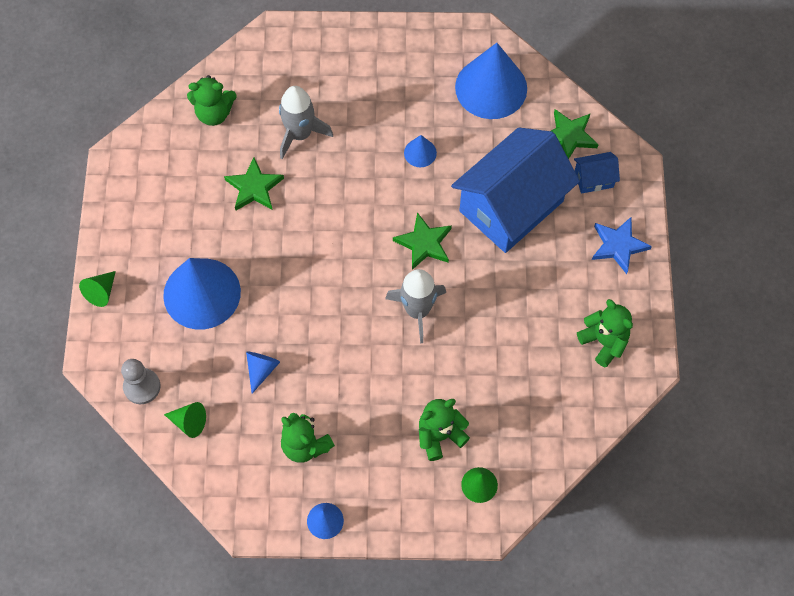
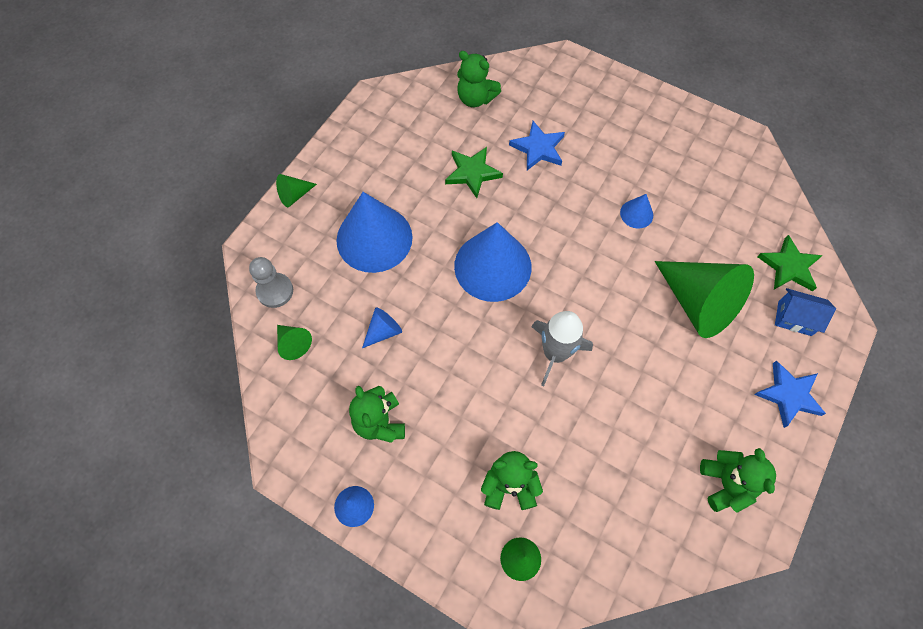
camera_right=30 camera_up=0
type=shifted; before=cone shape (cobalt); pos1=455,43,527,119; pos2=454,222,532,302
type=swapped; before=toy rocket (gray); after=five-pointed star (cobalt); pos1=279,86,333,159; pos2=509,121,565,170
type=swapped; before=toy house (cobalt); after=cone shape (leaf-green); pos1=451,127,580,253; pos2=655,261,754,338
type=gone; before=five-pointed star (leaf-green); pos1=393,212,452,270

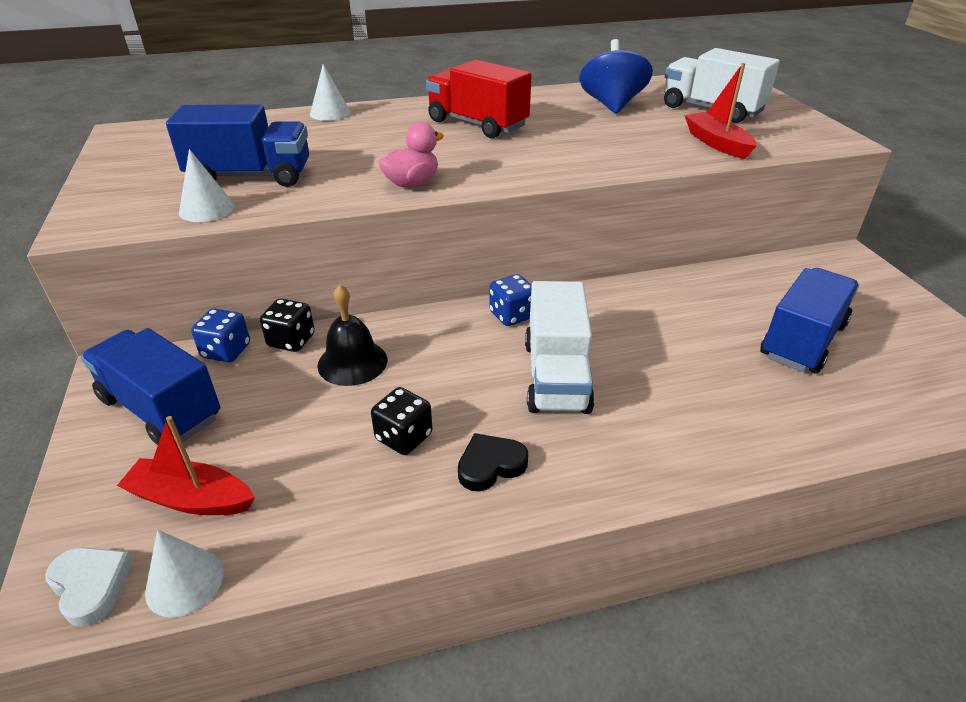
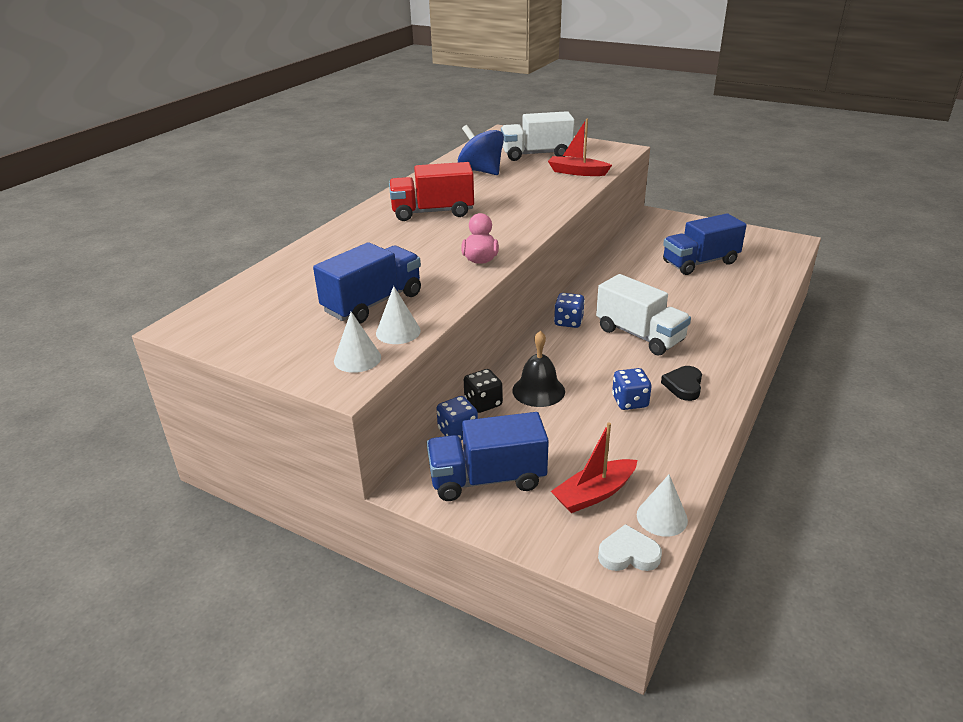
camera_right=-45 camera_up=-5
type=shifted; before=cone shape (pure white); pos1=310,64,351,121; pos2=334,312,381,373
type=repainted; before=dice (ebony); after=dice (cobalt); pos1=371,387,432,455; pos2=612,368,652,410
type=rotated; before=lorry (cobalt); pos1=760,268,859,374; pos2=663,213,747,275; turn=-105

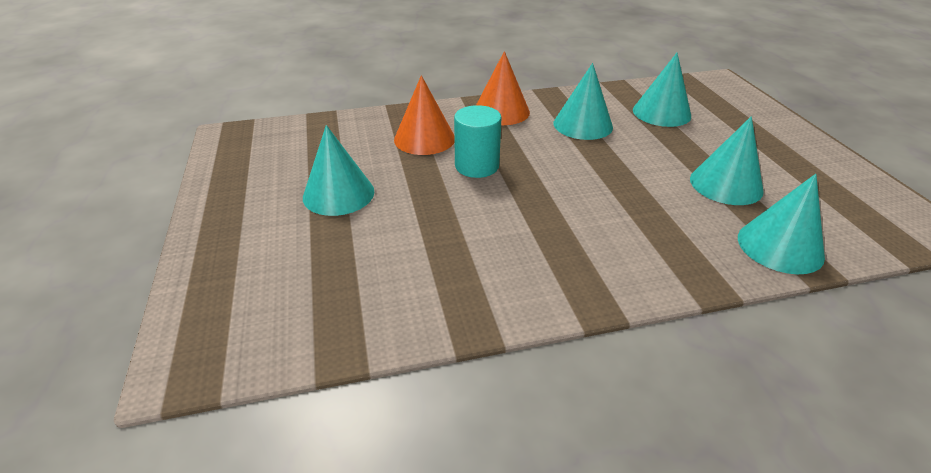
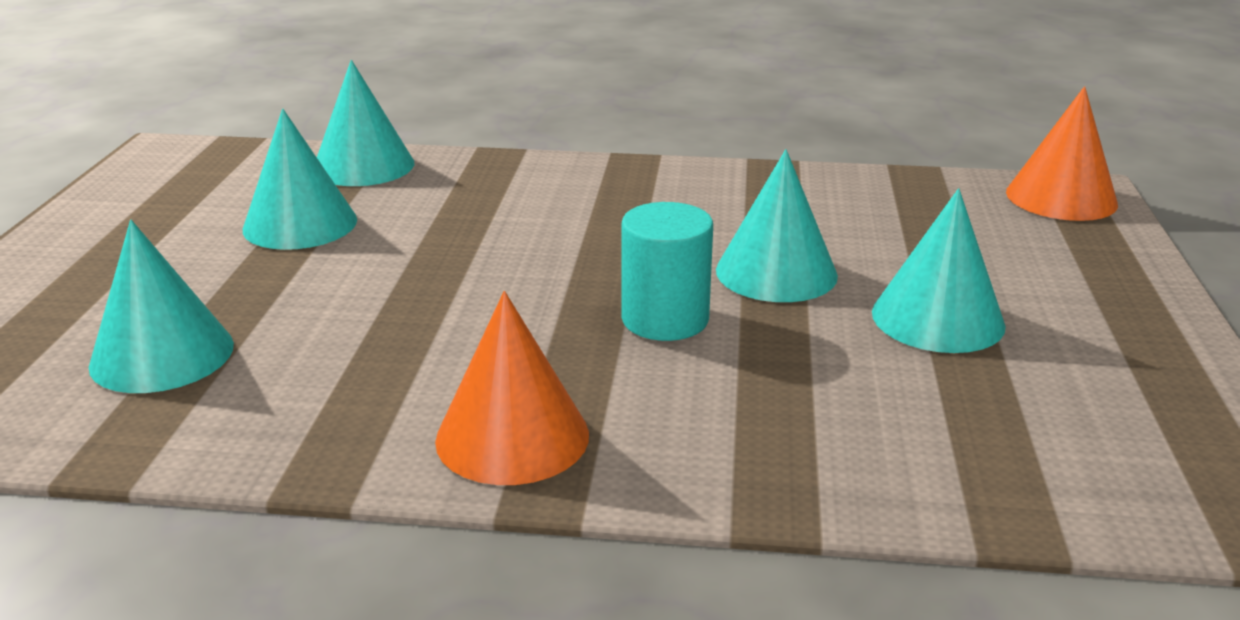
camera_right=-160 camera_up=-10
type=shifted; before=cone shape (turquoise); pos1=554,63,613,140; pos2=716,149,838,302
type=shifted; before=cone shape (orange-coloured); pos1=394,75,455,155; pos2=1006,86,1118,221

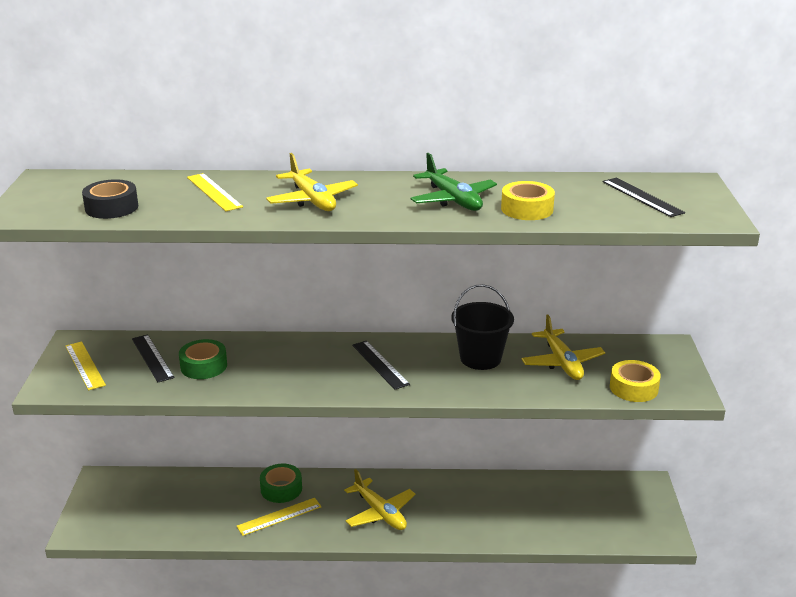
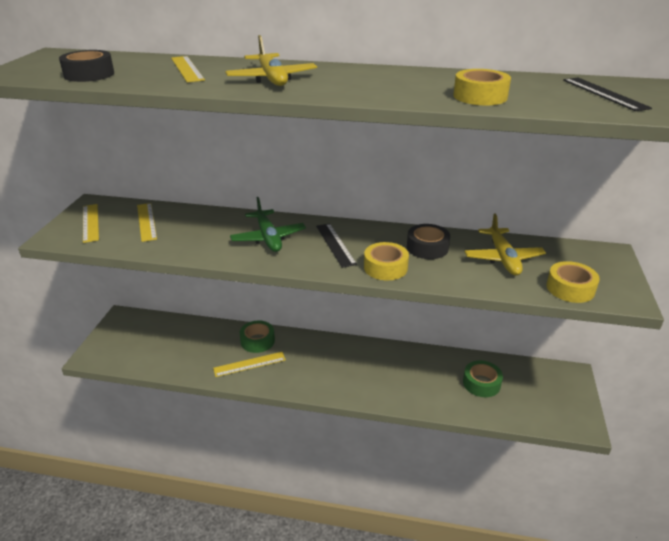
camera_right=10 camera_up=5
type=repainted; before=measuring stick (ebony); after=measuring stick (golden); pos1=132,334,175,382; pos2=137,203,157,242
type=shifted; before=aeroplane (leaf-green); pos1=410,153,497,211; pos2=230,197,306,252
type=new; after=roll of tape (golden); pos2=364,242,409,280
type=swapped; before=bucket (ebony); after=roll of tape (ebony); pos1=451,284,514,370; pos2=407,224,450,259
type=shifted; before=roll of tape (leaf-green); pos1=179,339,227,379; pos2=463,360,503,397
type=gone; before=aeroplane (golden); pos1=344,469,415,530

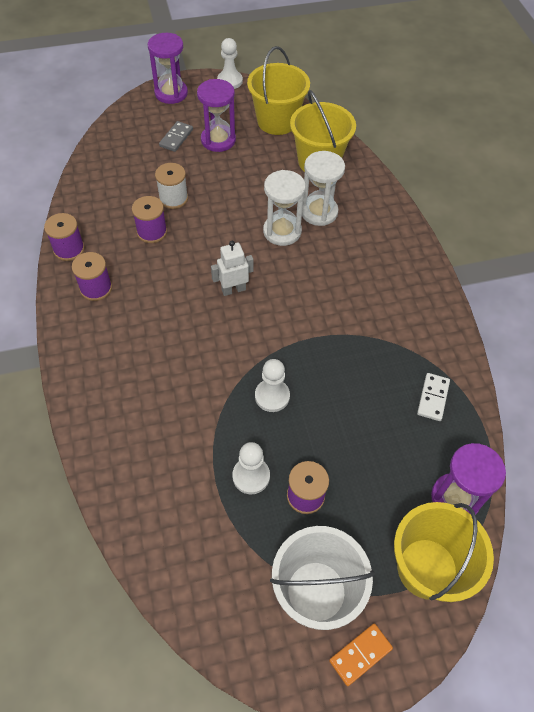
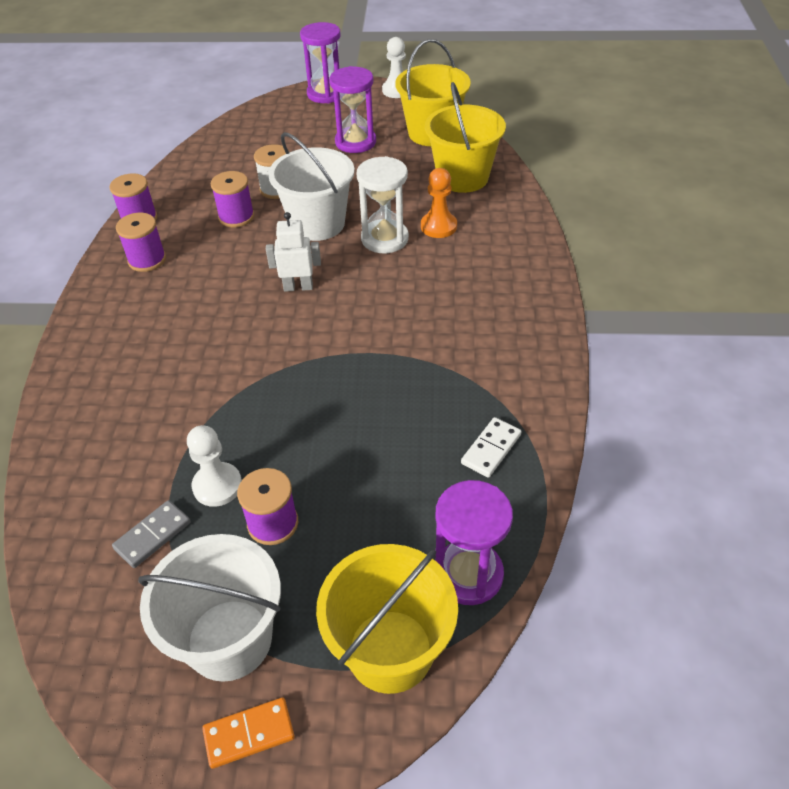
camera_right=20 camera_up=-10
type=shifted; before=domino piece (gray); pos1=159,121,193,152; pos2=112,500,191,568
type=new; after=bucket (pure white); pos2=268,132,355,241
type=swapped; before=hourglass (pure white); after=pawn (orange-coloured); pos1=302,151,345,226; pos2=421,168,457,238
type=gone; before=pawn (pure white); pos1=255,359,290,412

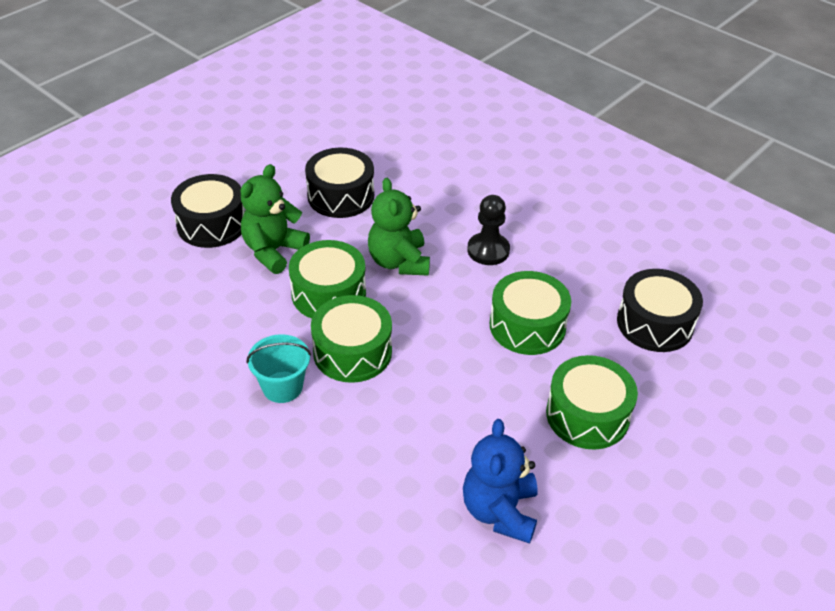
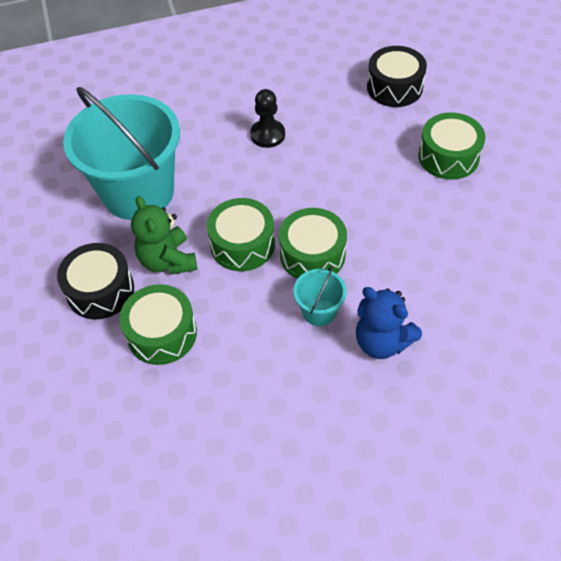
camera_right=-55 camera_up=10
type=swapped; before=snare drum (ebony); after=bucket (turquoise); pos1=305,148,374,218; pos2=63,87,180,220
type=shifted; before=snare drum (leaf-green); pos1=490,271,571,355; pos2=119,284,197,365
type=shifted; before=teddy (cobalt); pos1=463,419,538,544; pos2=356,287,422,359
type=gone; before=teddy (leaf-green); pos1=368,178,430,276

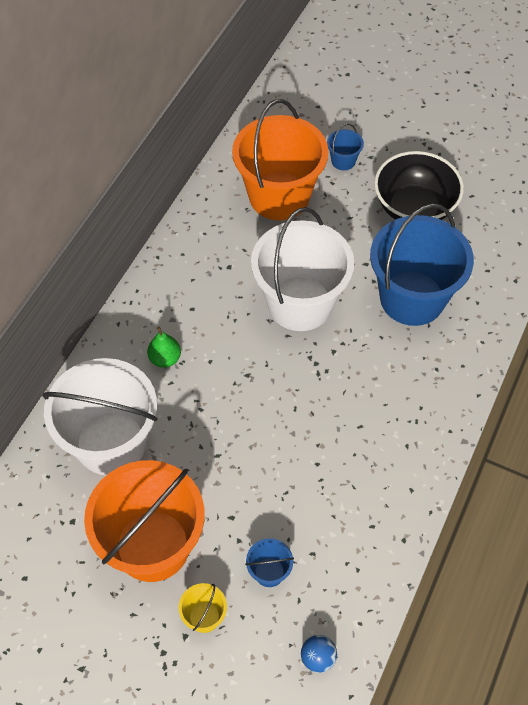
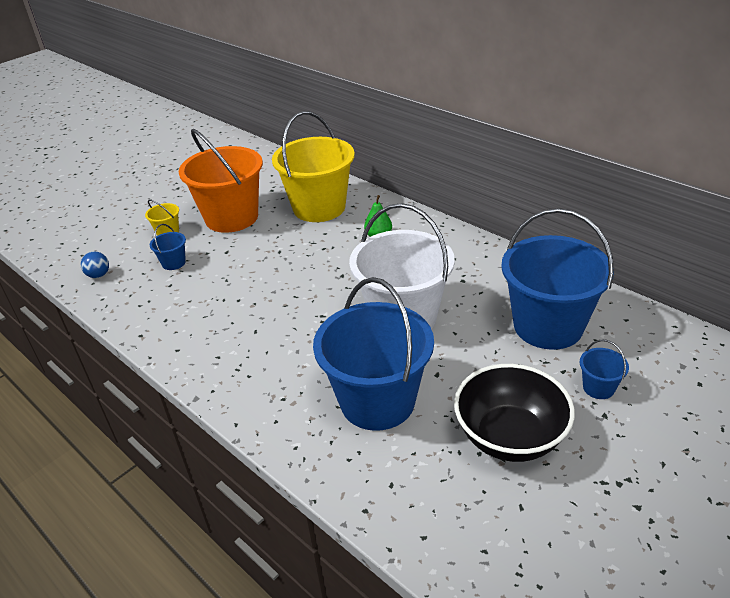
camera_right=110 camera_up=-20
type=repainted; before=bucket (pure white); after=bucket (golden); pos1=42,358,158,475; pos2=272,111,355,222
type=repainted; before=bucket (orange-coloured); after=bucket (cobalt); pos1=232,99,329,220; pos2=501,208,614,350

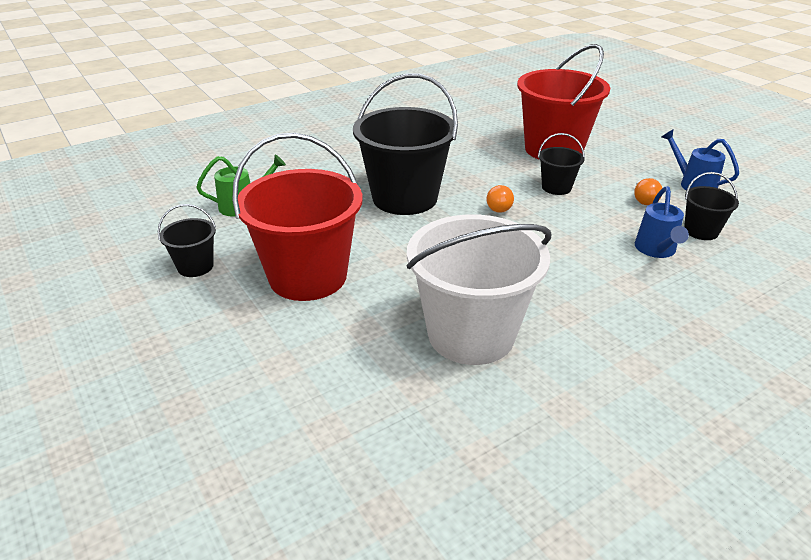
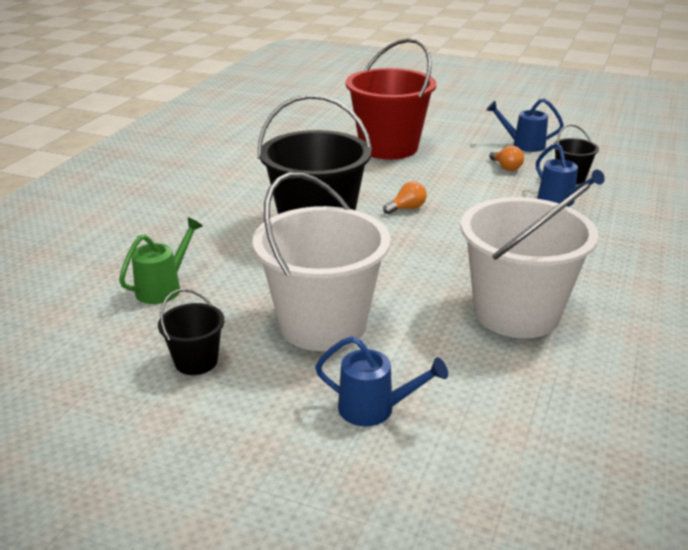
camera_right=-35 camera_up=-5
type=repainted; before=bucket (scarlet); after=bucket (pure white); pos1=232,133,363,301; pos2=252,172,391,351
type=new; after=watering pot (cobalt); pos2=315,336,448,426
type=rotated; before=light bulb (orange-coloured); pos1=486,185,514,213; pos2=383,181,427,214; turn=-90
type=gone; before=bucket (ebony); pos1=538,133,585,195

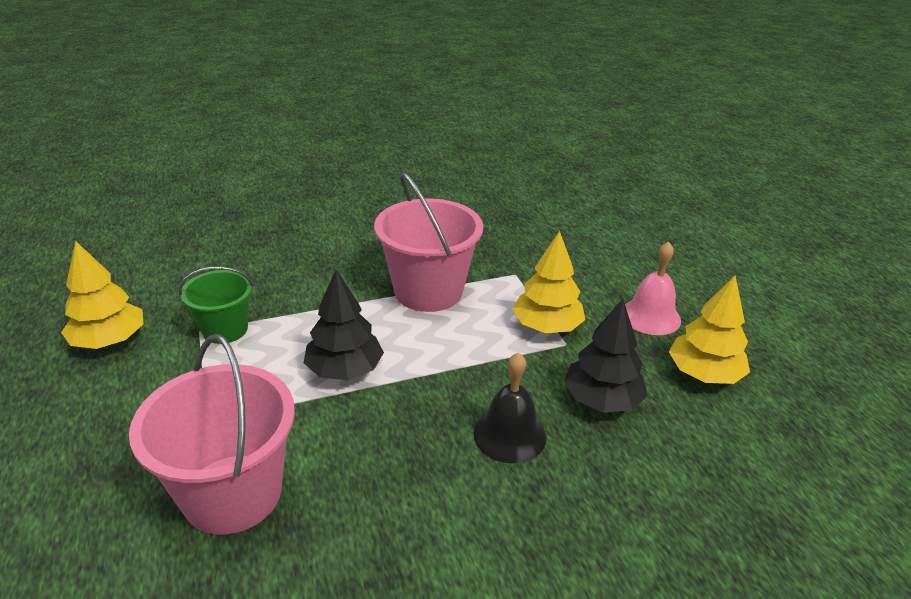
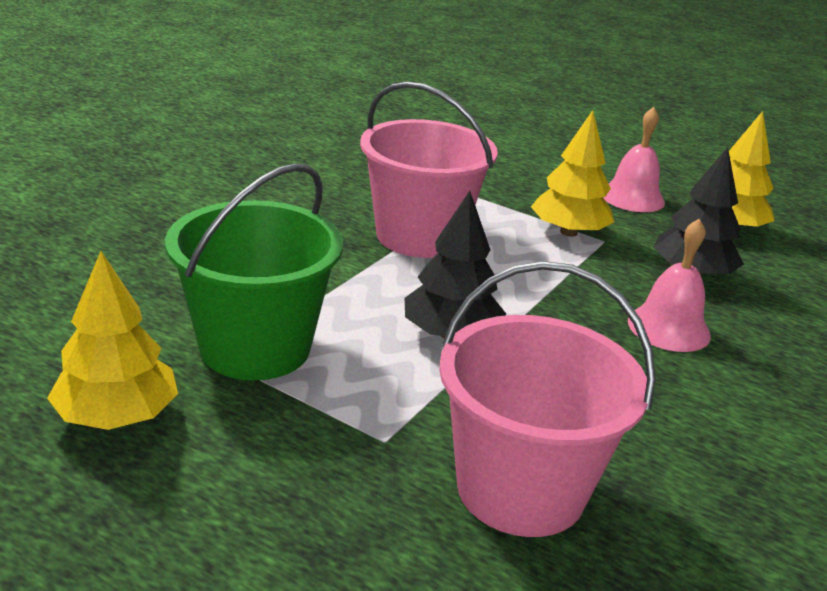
camera_right=-40 camera_up=-5
type=scaled; before=bucket (leaf-green); pos1=179,266,254,344; pos2=165,163,343,380; scale=1.68
type=repainted; before=bell (ebony); after=bell (rosy); pos1=473,352,546,463; pos2=628,219,711,352

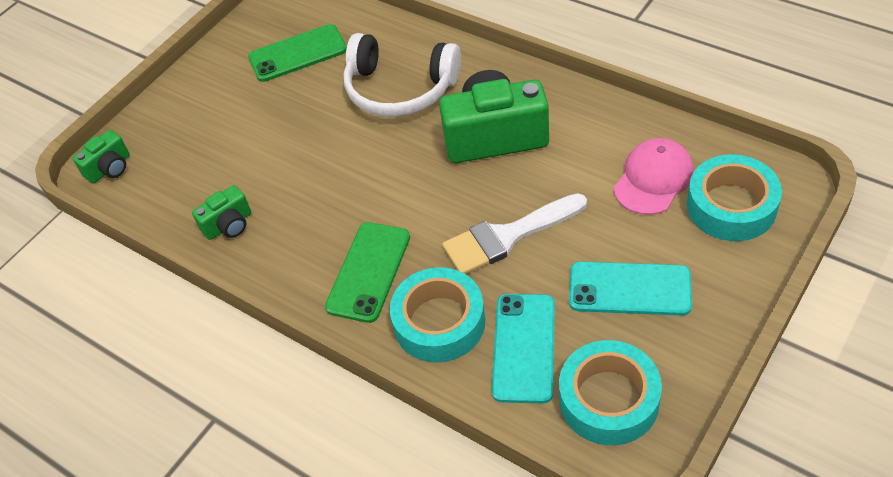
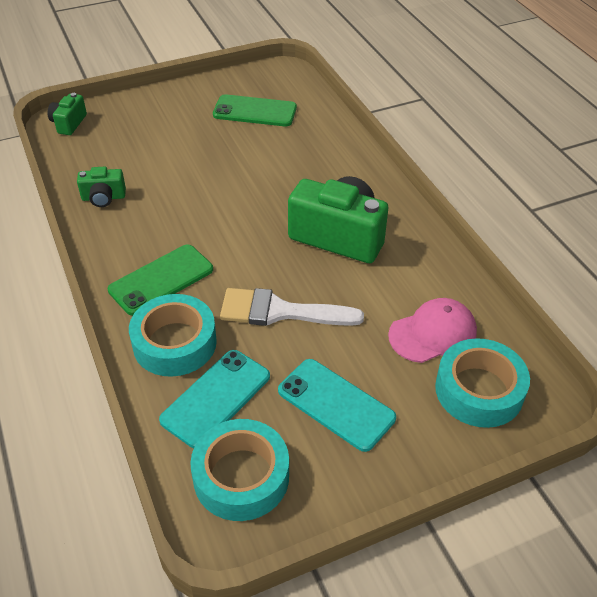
camera_right=25 camera_up=-5
type=rotated; before=camera (leaf-green); pos1=73,130,130,183; pos2=47,93,87,135; turn=120
type=gone; before=headset (pure white); pos1=344,33,461,117

